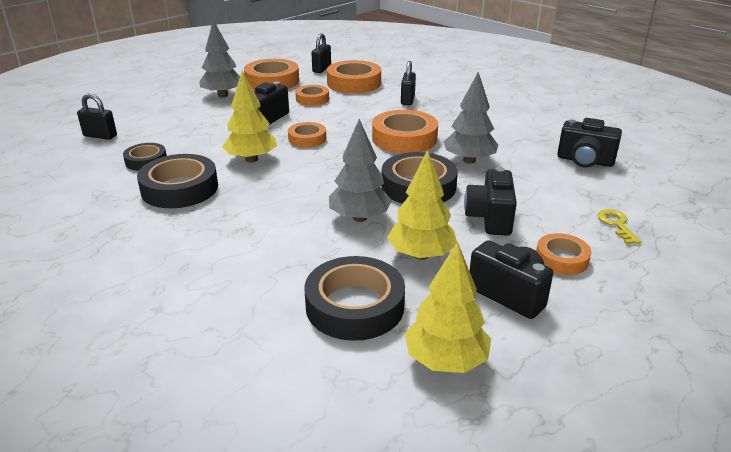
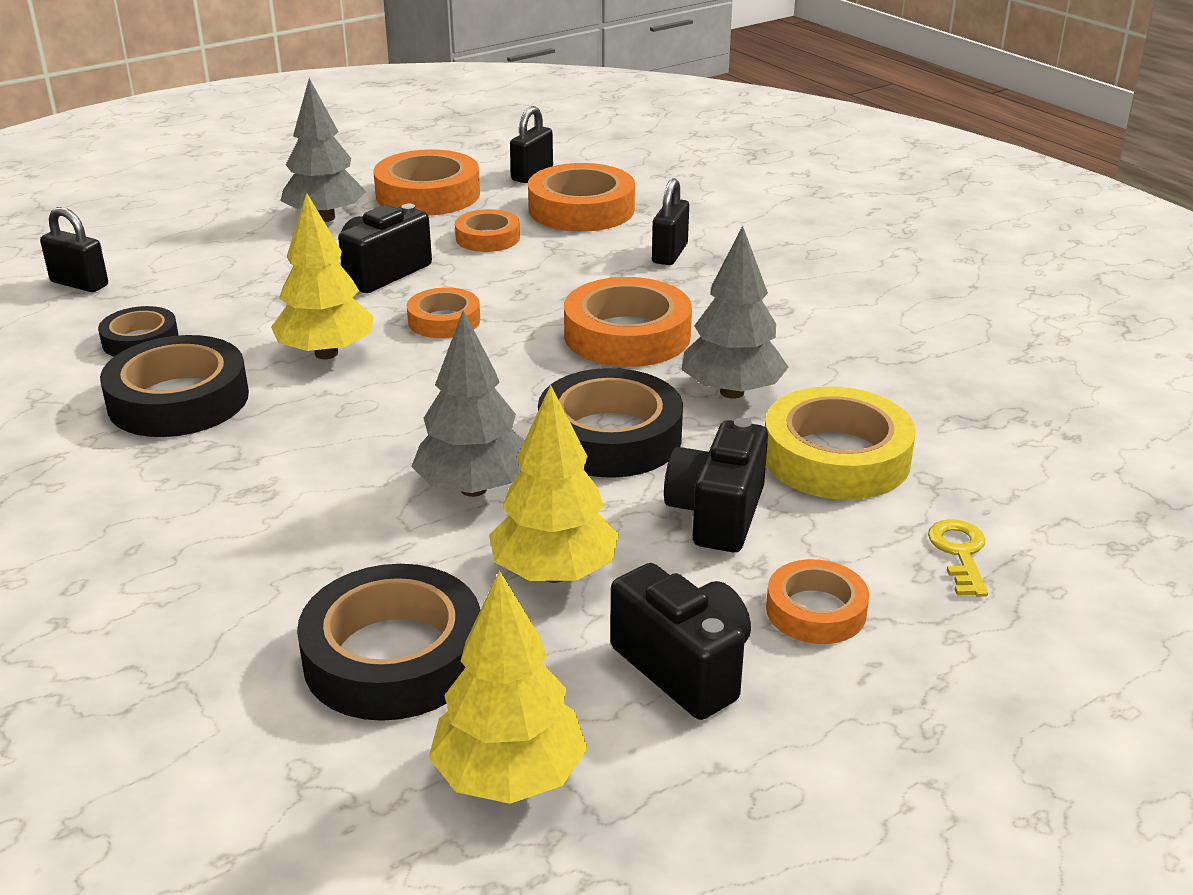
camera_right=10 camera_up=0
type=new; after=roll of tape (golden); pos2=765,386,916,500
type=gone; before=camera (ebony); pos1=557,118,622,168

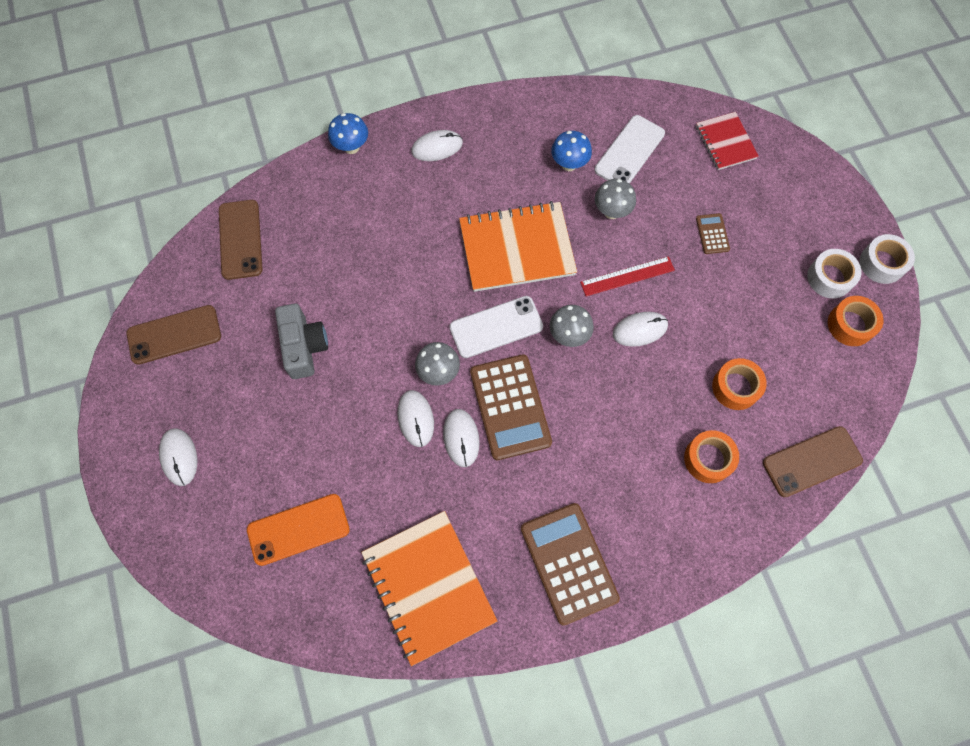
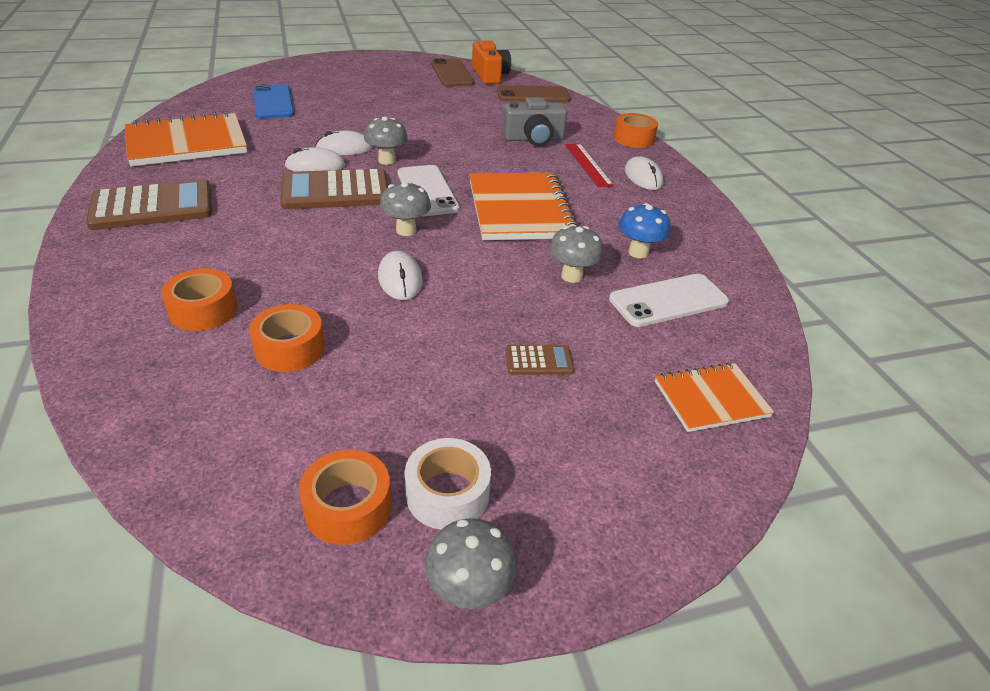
camera_right=90 camera_up=-30
type=repainted; before=smartphone (orange-coloured); after=smartphone (cobalt); pos1=247,494,350,566; pos2=253,84,294,119
type=swapped; before=roll of tape (pure white); after=toadstool (gray); pos1=860,234,915,284; pos2=425,518,517,609
type=new; after=camera (orange-coloured); pos2=472,40,511,84
type=shifted; before=camera (gray); pos1=275,303,328,379; pos2=502,97,567,146
type=shifted; before=measuring stick (scarlet); pos1=580,256,675,296; pos2=565,143,614,187
type=rotated; before=smartphone (pure white); pos1=594,115,665,184; pos2=609,274,729,327; turn=-60
type=swapped; before=toadstool (cobalt); after=roll of tape (orange-coloured); pos1=328,113,368,154; pos2=613,113,658,148
type=repainted; before=notepad (scarlet); after=notepad (orange-coloured); pos1=696,112,759,170; pos2=655,363,774,432
type=gone; before=PC mouse (pure white); pos1=159,428,197,486
type=gone; before=smartphone (dark brown); pos1=763,426,863,497

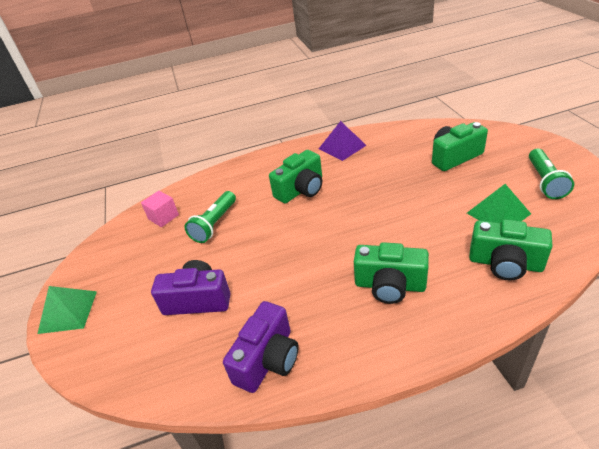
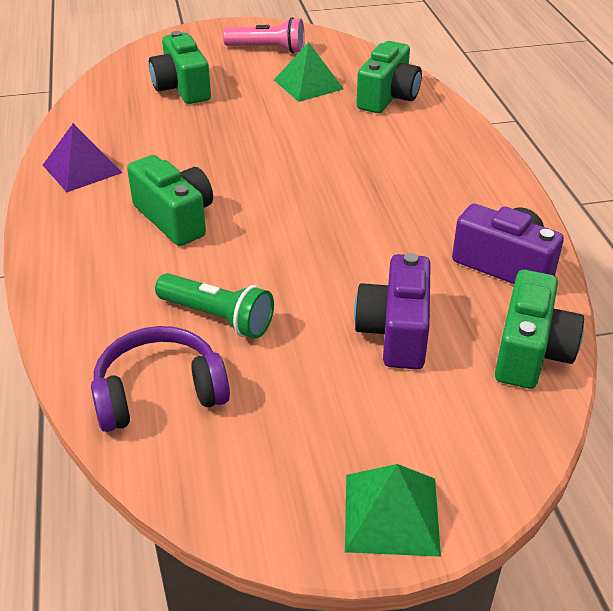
camera_right=-90 camera_up=0
type=swapped; before=cube (rosy); after=headset (purple); pos1=141,191,179,227; pos2=91,326,230,432
type=repainted; before=torch (leaf-green); after=torch (rosy); pos1=529,149,574,199; pos2=223,17,305,53
type=shifted; before=camera (leaf-green); pos1=354,242,429,304; pos2=495,270,584,389

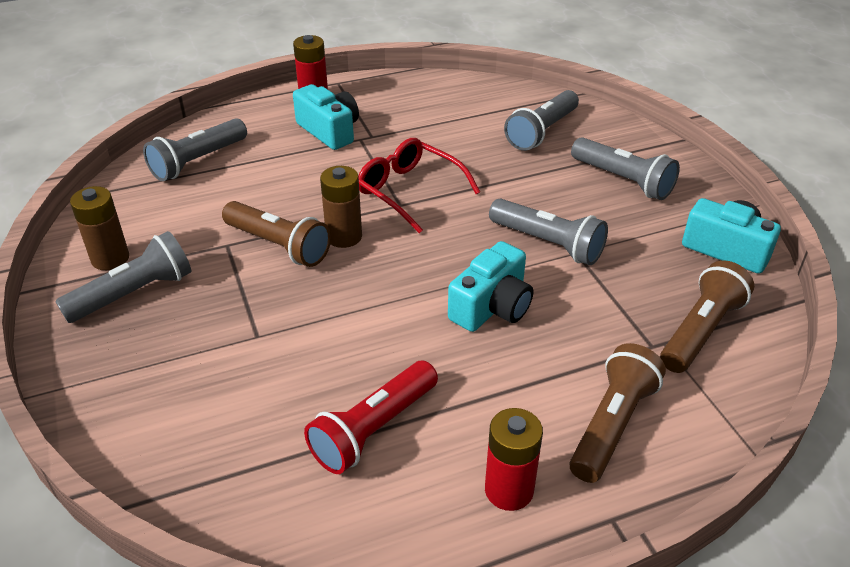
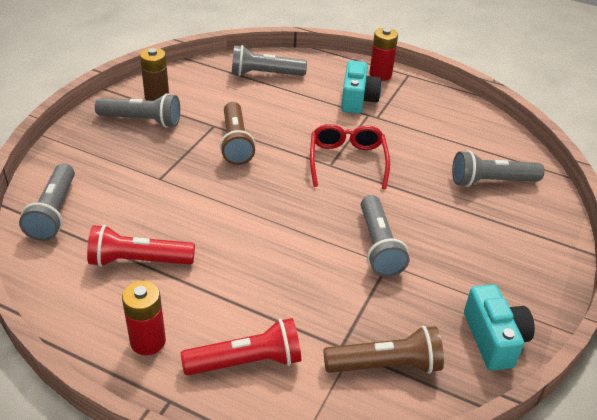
camera_right=45 camera_up=0
type=shifted; before=torch (gray); pos1=571,137,680,200; pos2=19,163,75,241
type=repainted; before=torch (dark brown); after=torch (scarlet); pos1=569,343,666,483; pos2=181,318,301,375
type=gone; before=power cell (dark brown); pos1=320,166,362,248
type=gone; before=camera (turquoise); pos1=448,241,534,332

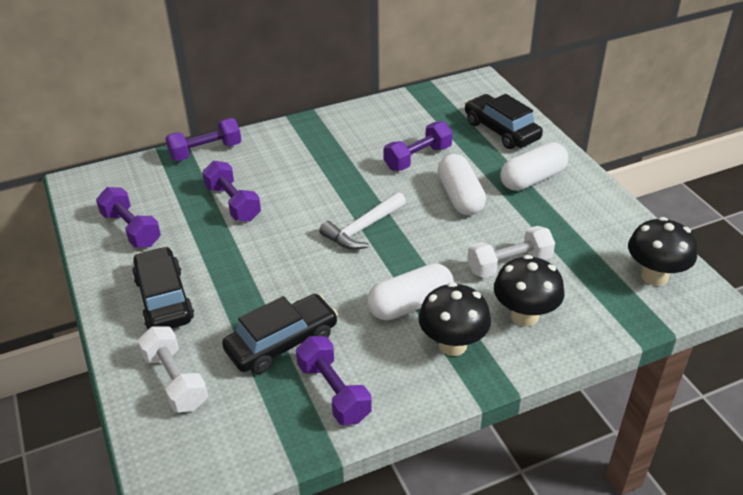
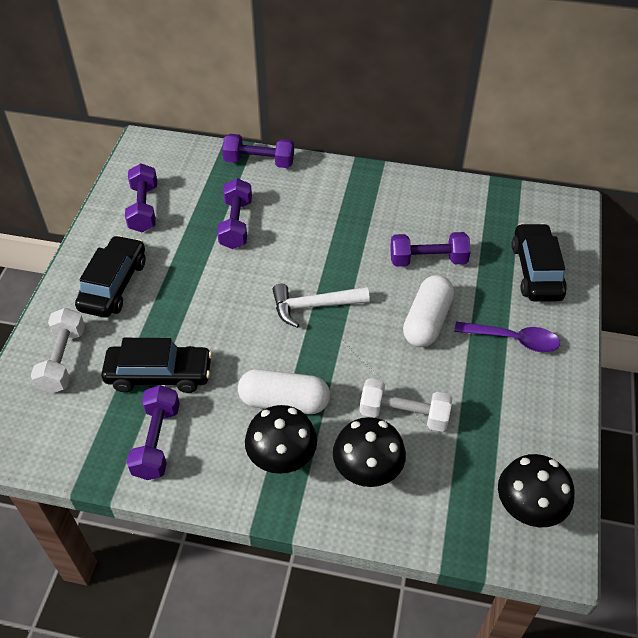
camera_right=35 camera_up=10
type=swapped; before=capsule (pure white); after=spoon (purple); pos1=500,142,568,191; pos2=454,321,560,352

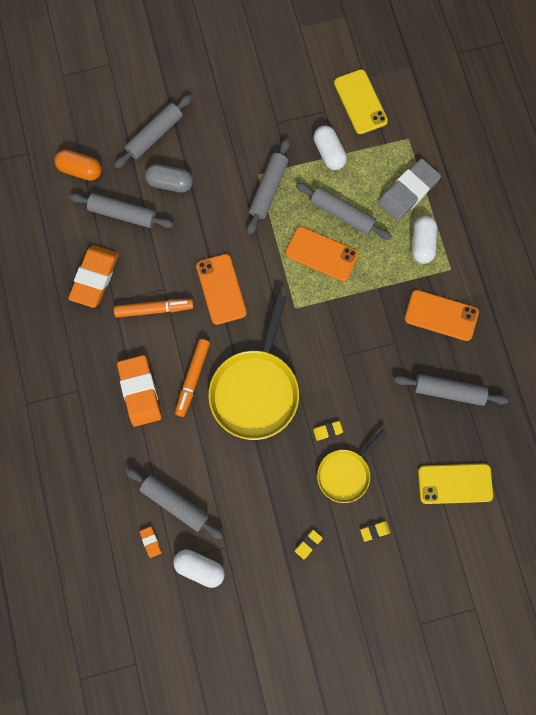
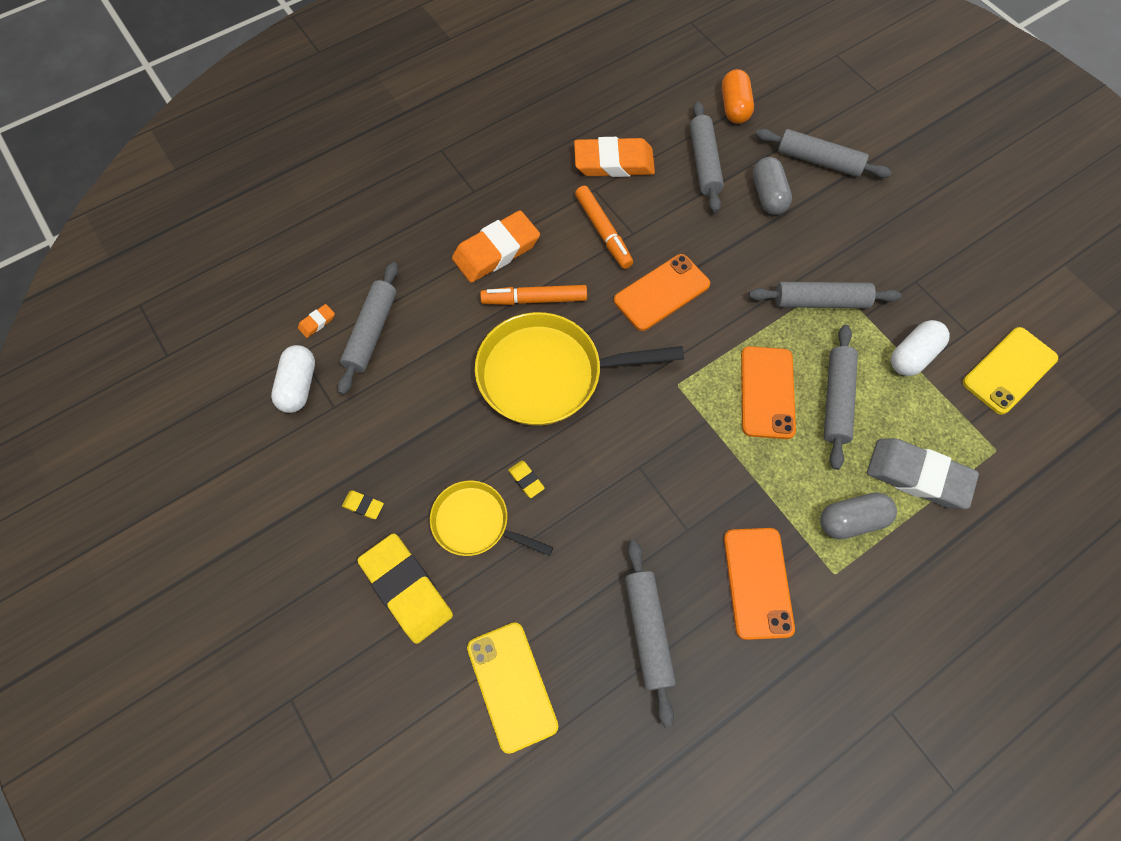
camera_right=70 camera_up=-10
type=scaled; before=pencil eraser (golden); pos1=360,521,390,542; pos2=357,533,453,644; scale=2.41
type=repainted; before=capsule (pure white); after=capsule (gray); pos1=412,216,437,264; pos2=820,492,897,540

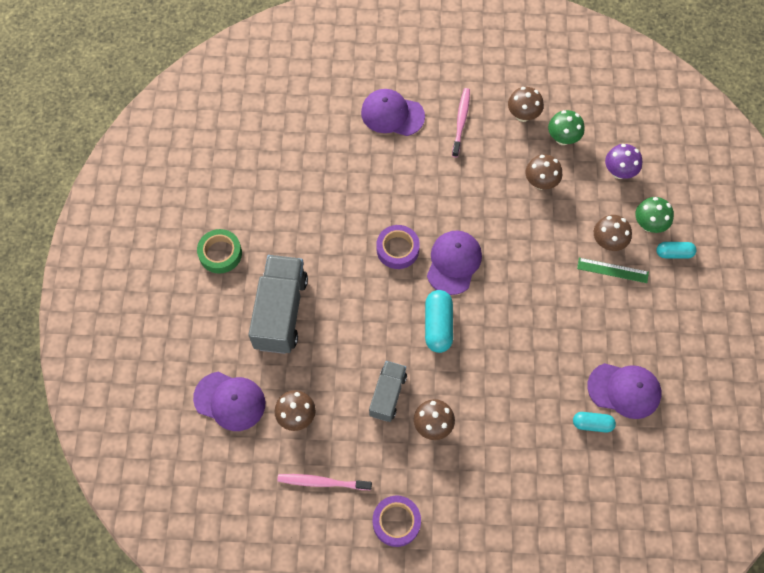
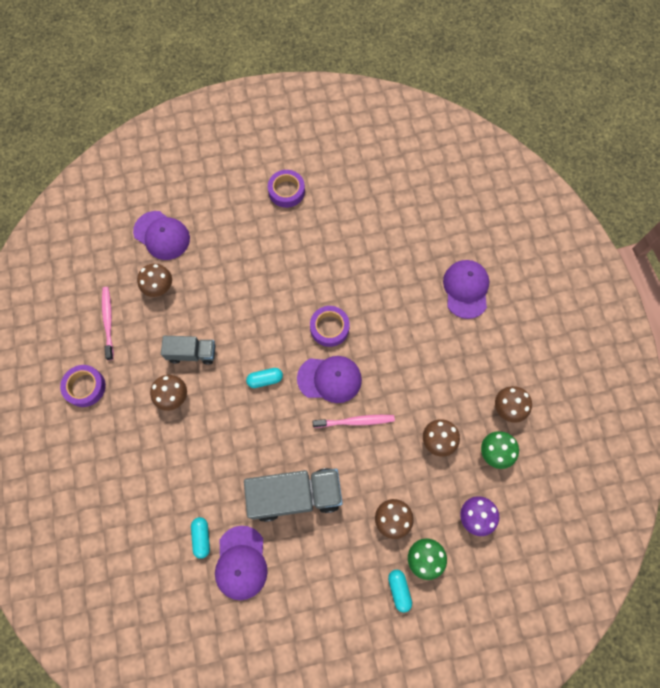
camera_right=75 camera_up=5
type=rotated; before=peaked cap (purple); pos1=193,372,265,431; pos2=133,211,190,260; turn=-60
type=shifted; before=lorry (gray); pos1=248,255,308,354; pos2=244,468,343,522
type=scaled; before=capsule (turquoise); pos1=425,290,453,353; pos2=246,368,283,388; scale=0.63
type=repainted; before=roll of tape (leaf-green); after=roll of tape (purple); pos1=197,229,242,274; pos2=268,170,305,208
type=shifted; before=dental brush (rosy); pos1=452,88,470,158; pos2=313,415,395,428
type=gone; before=measuring stick (leaf-green); pos1=577,258,649,283

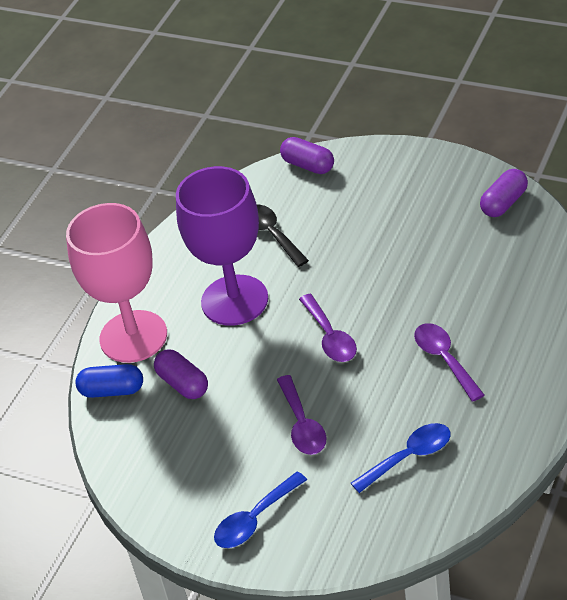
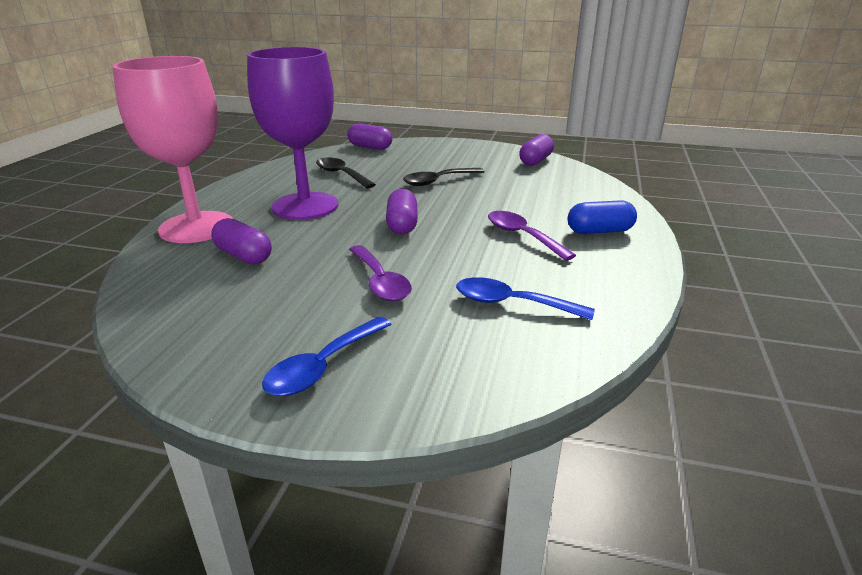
camera_right=-15 camera_up=-15
type=swapped; before=spoon (purple); after=capsule (purple); pos1=299,294,357,362; pos2=386,189,418,234
type=new; after=spoon (ebony); pos2=403,168,485,186
type=rotated; before=spoon (cobalt); pos1=351,423,451,493; pos2=456,277,595,320; turn=-120
type=shifted; before=capsule (cobalt); pos1=75,364,143,398; pos2=567,200,637,234

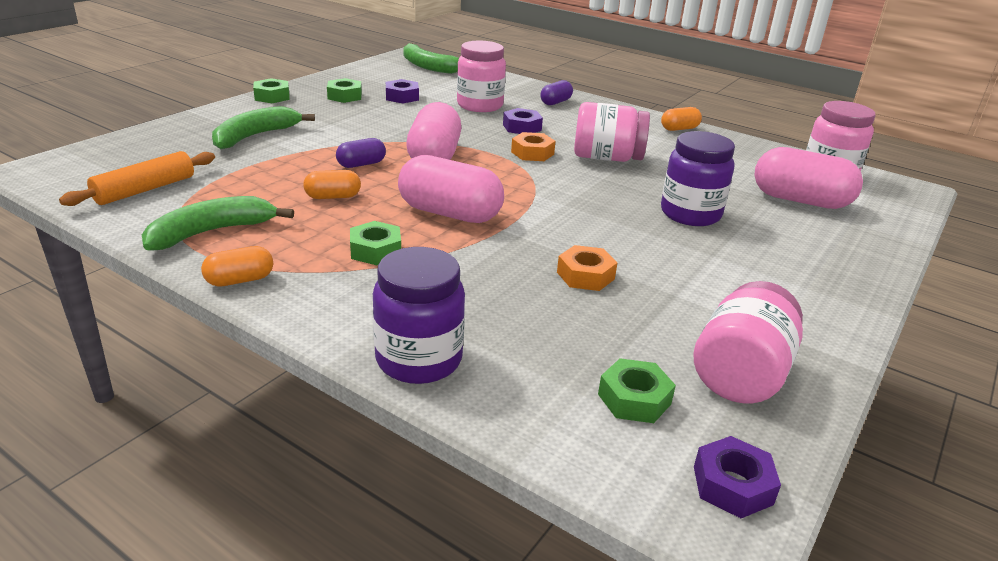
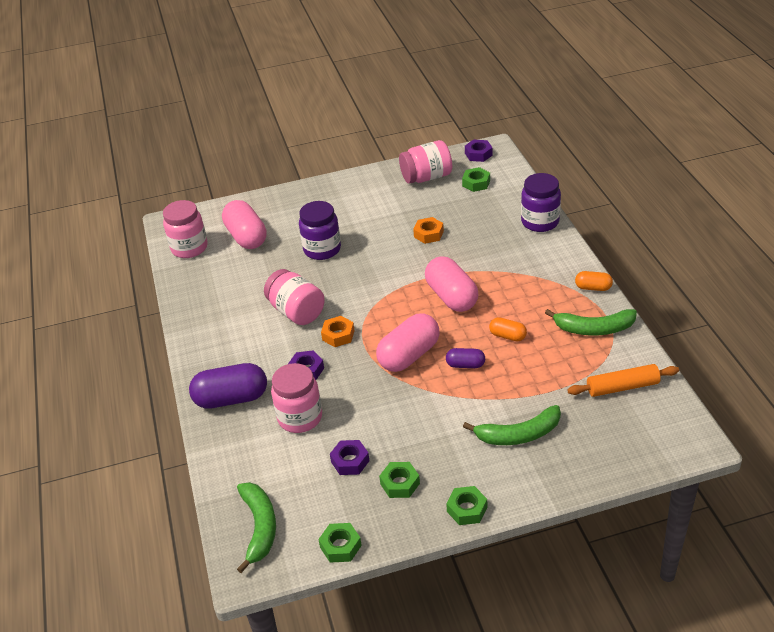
camera_right=-135 camera_up=10
type=scaled; before=capsule (purple); pos1=540,80,573,105; pos2=189,363,267,409; scale=1.93
type=shifted; before=hexagon nut (leaf-green); pos1=350,221,401,265; pos2=318,523,362,563
type=gone; before=capsule (orange-coloured); pos1=661,107,702,131

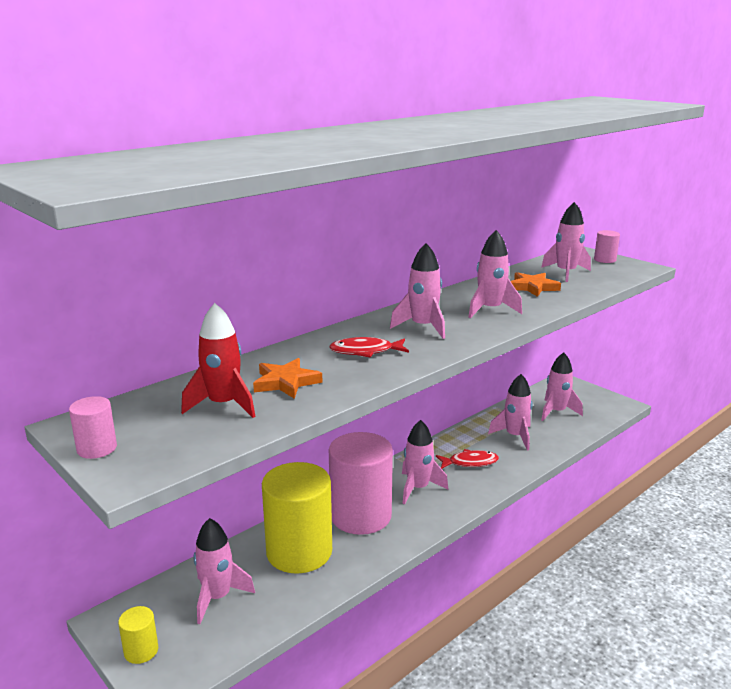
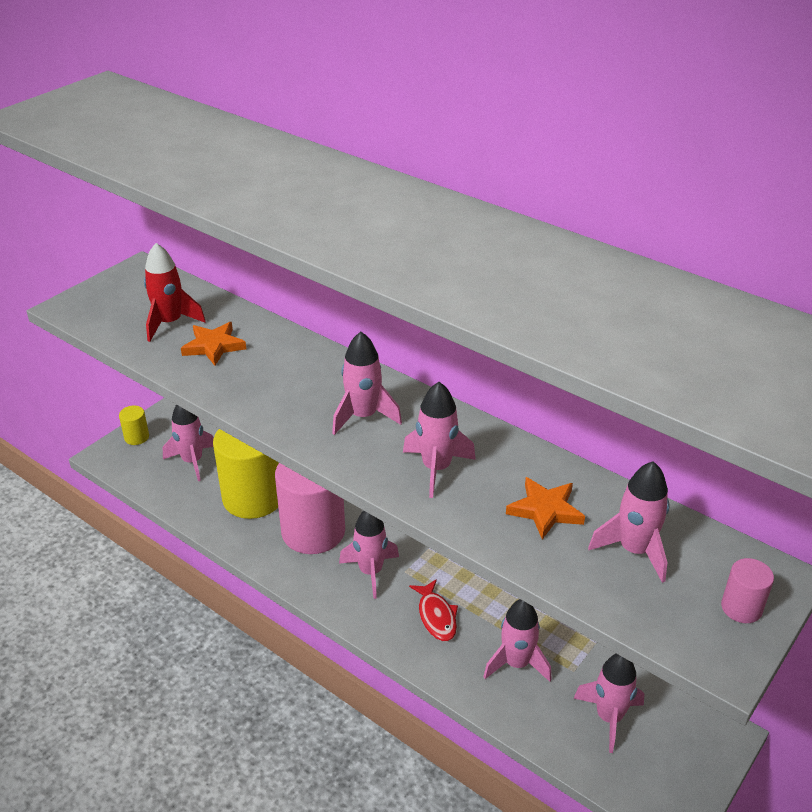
camera_right=80 camera_up=15
type=gone; before=cylinder shape (rosy); pos1=69,396,117,459
type=gone; before=fish (scarlet); pos1=329,337,409,357

